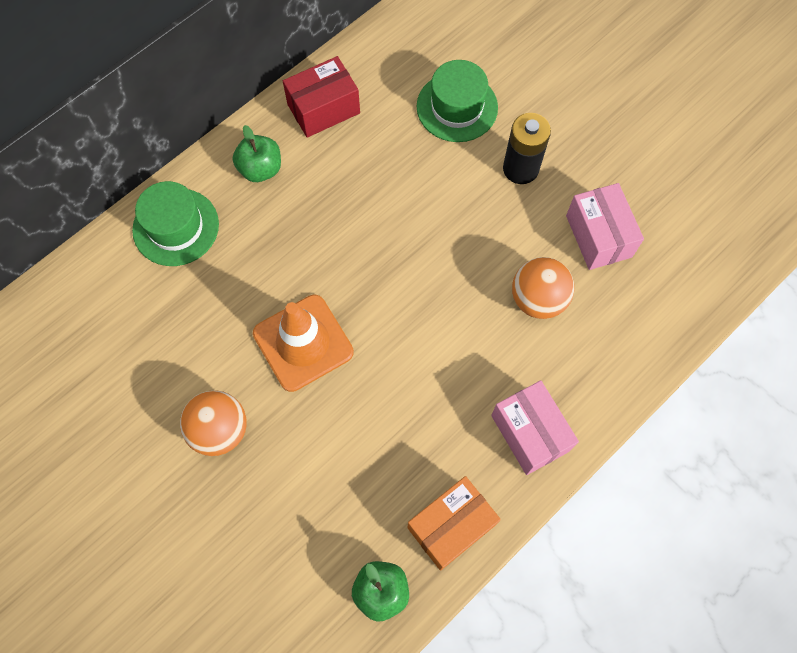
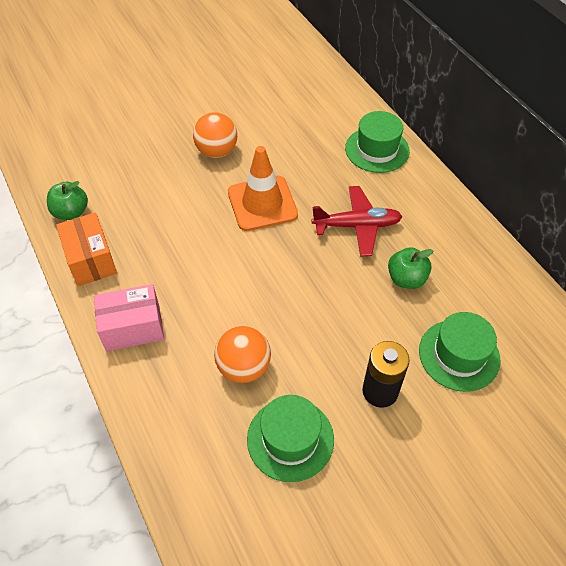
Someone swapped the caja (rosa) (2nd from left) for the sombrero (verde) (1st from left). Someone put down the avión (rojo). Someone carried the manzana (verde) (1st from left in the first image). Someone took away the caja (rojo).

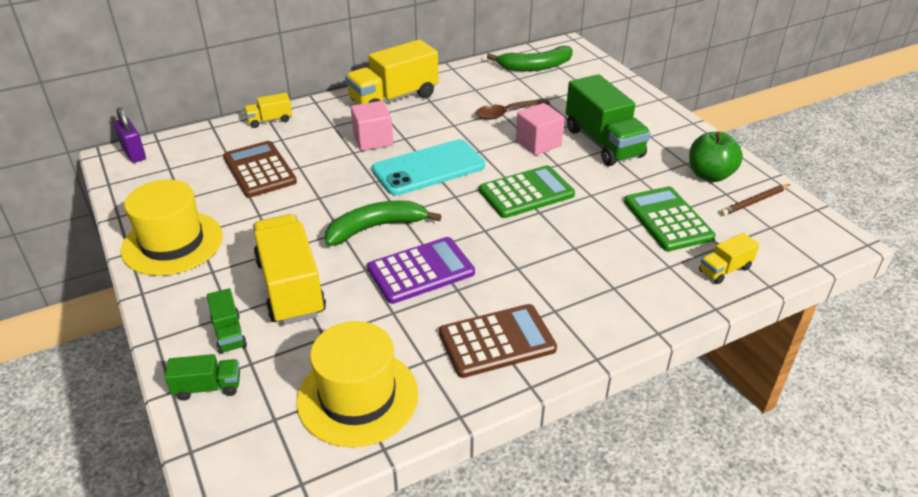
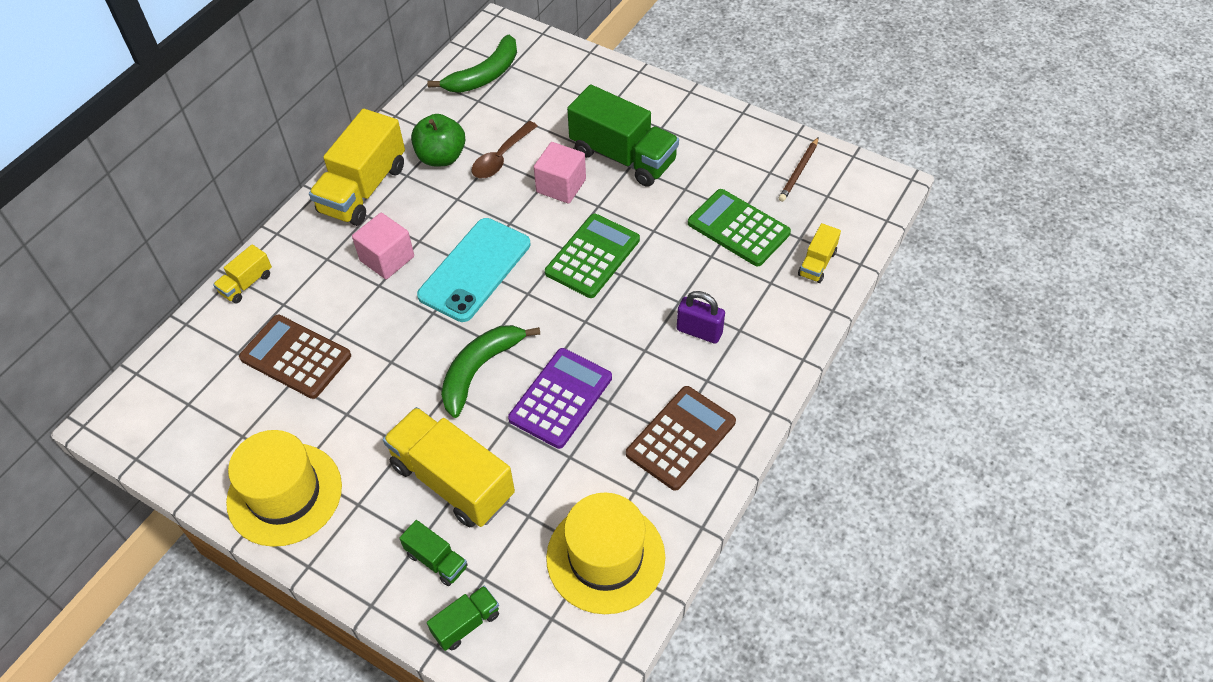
Someone carried the manzana (verde). Someone carried the candado (morado).

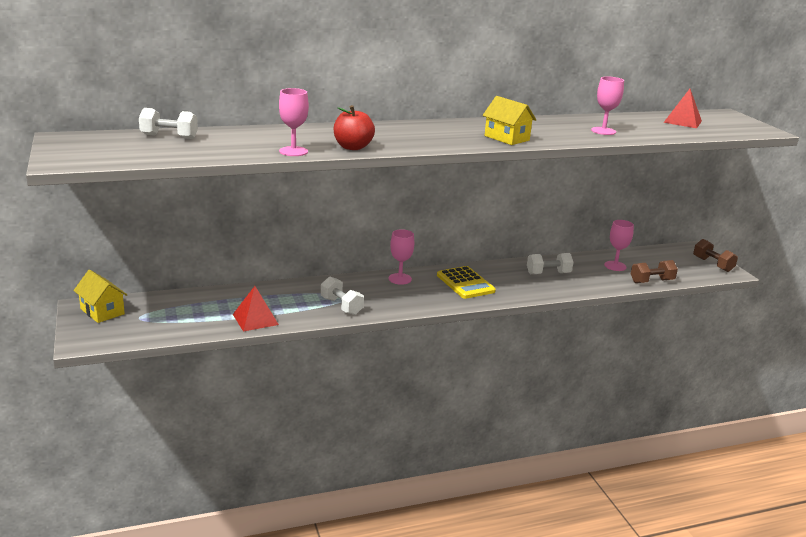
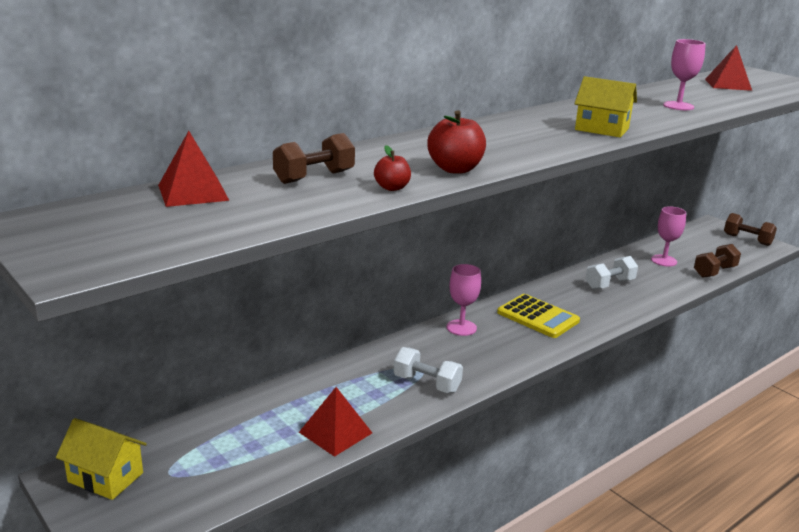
Someone swapped the mancuerna (blanco) (1st from left) for the pirámide (rojo) (1st from left). Someone put down the mancuerna (marrón) (1st from left). Someone swapped the copa (rosa) (1st from left) for the manzana (rojo) (1st from left).

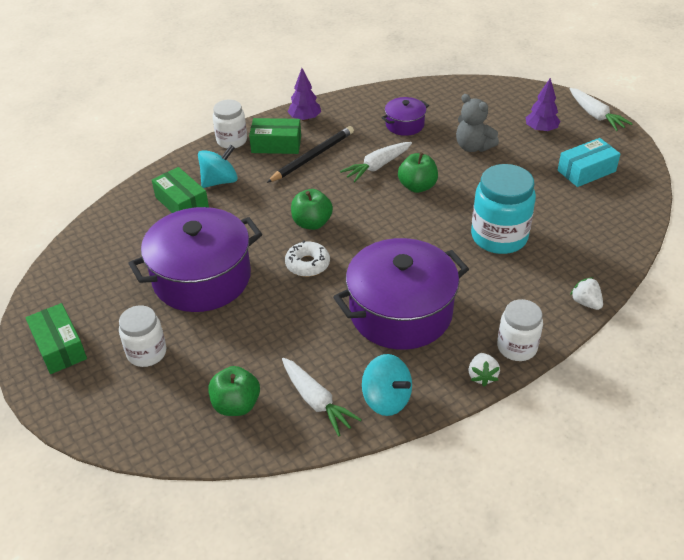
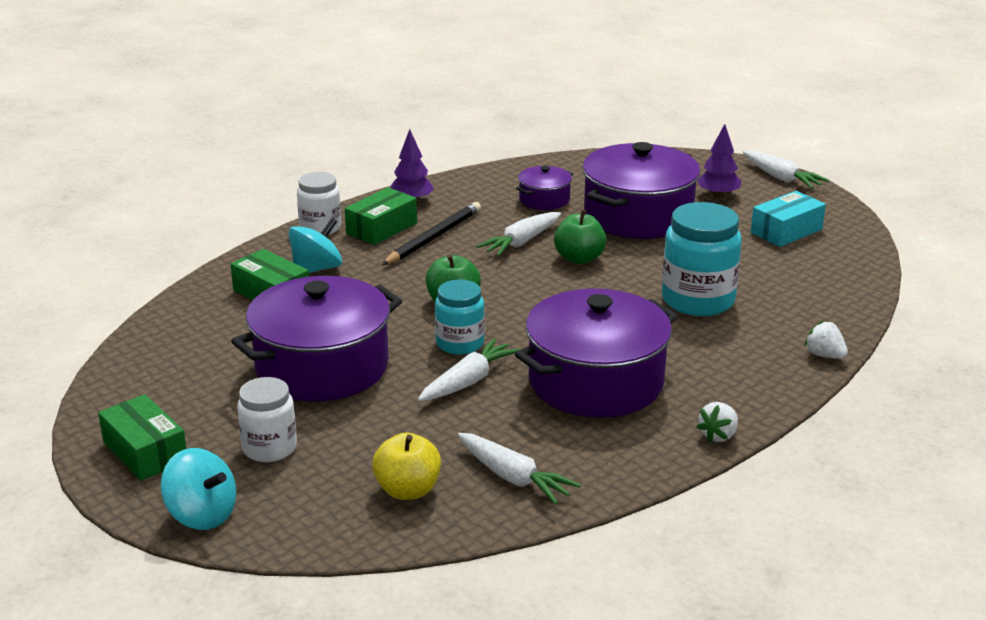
Someone carried the peonza (turquesa) (2nd from left in the first image). Someone rotated the caja (verde) (3rd from left) by 45 degrees counterclockwise. Someone repainted the manzana (verde) (1st from left), which became the manzana (amarillo). Someone put down the zanahoria (blanco) (1st from left). Someone swapped the rosquilla (blanco) for the tarro (turquesa) (1st from left). Someone swapped the osito (gris) for the olla (morado) (4th from left). Someone rotated the fresa (blanco) (1st from left) by 45 degrees clockwise. Someone took away the tarro (blanco) (3rd from left).

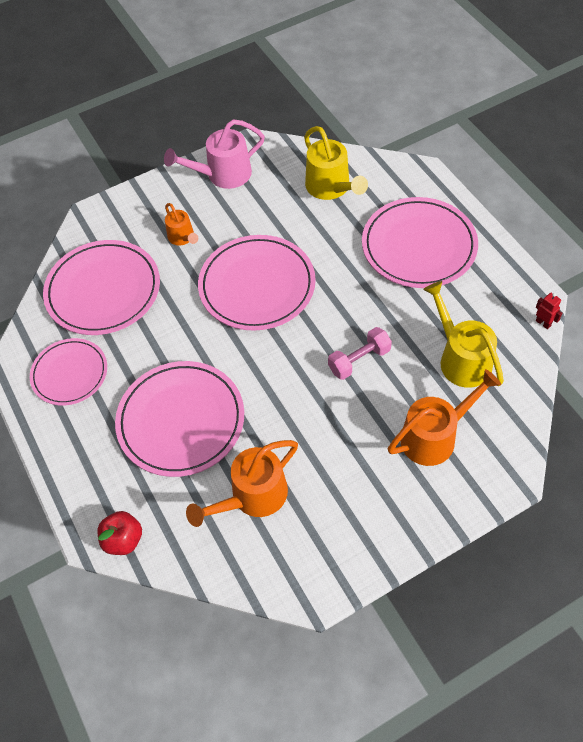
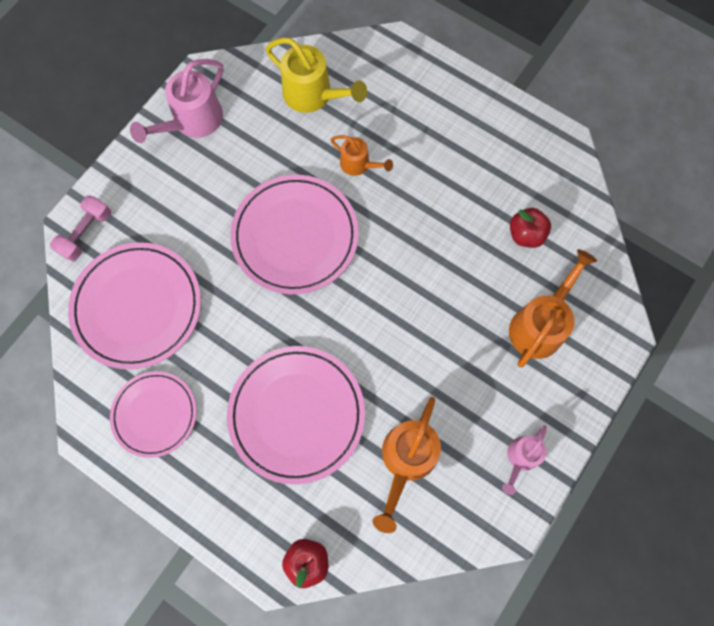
Someone carried the mancuerna (rosa). Someone carried the regadera (naranja) (1st from left). Someone put down the regadera (rosa) (2nd from left). Someone swapped the regadera (amarillo) (2nd from left) for the manzana (rojo) (2nd from left). Someone took away the plato (rosa) (5th from left). Someone took away the robot (rojo).

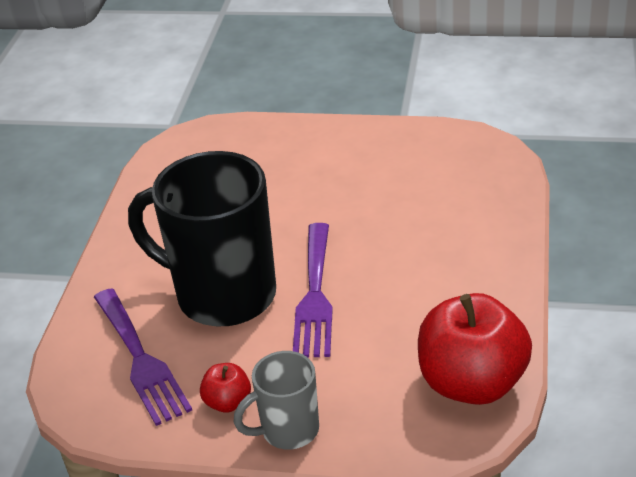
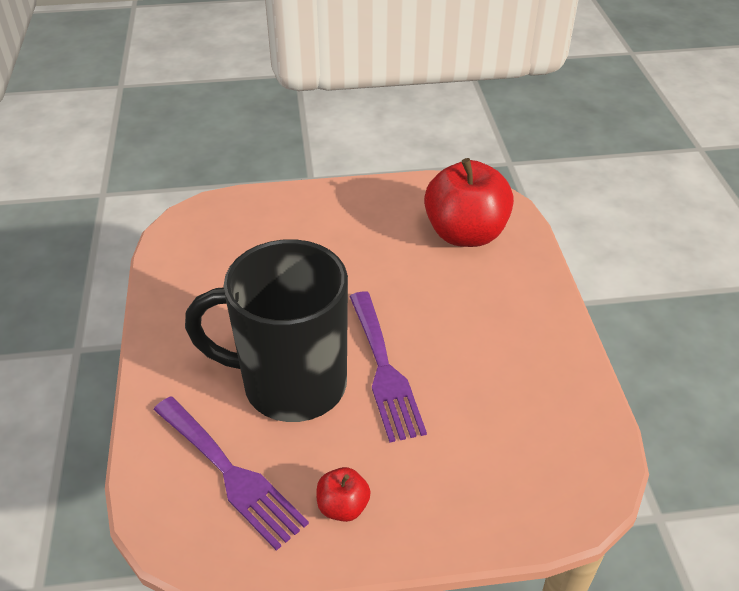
Someone carried the manzana (rojo) (2nd from left). Someone took away the taza (gris).

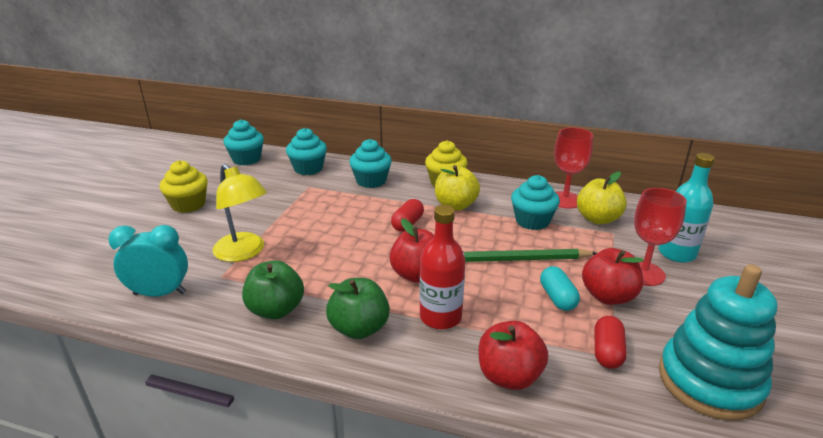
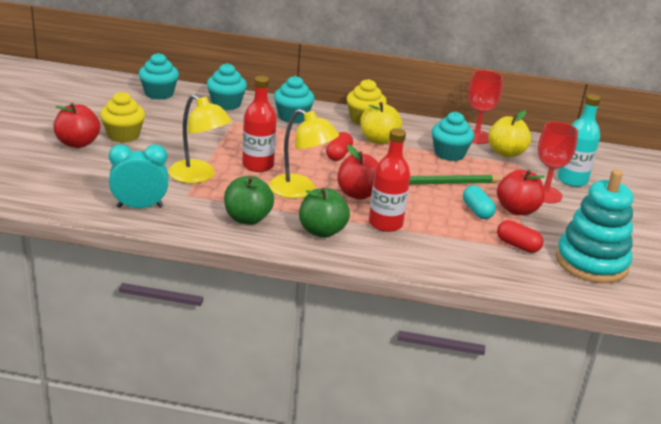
Someone carried the manzana (rojo) (2nd from left in the first image). Someone put down the botella (rojo) (1st from left). Someone put down the lámpara (amarillo) (2nd from left). Someone rotated the cápsula (rojo) (2nd from left) by 60 degrees counterclockwise.

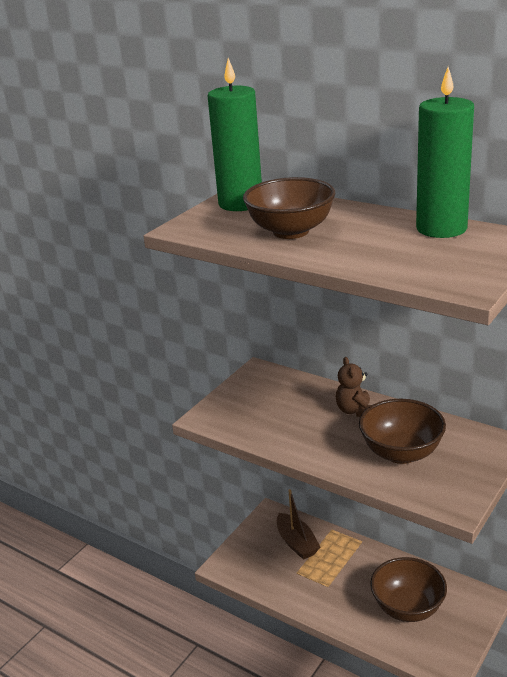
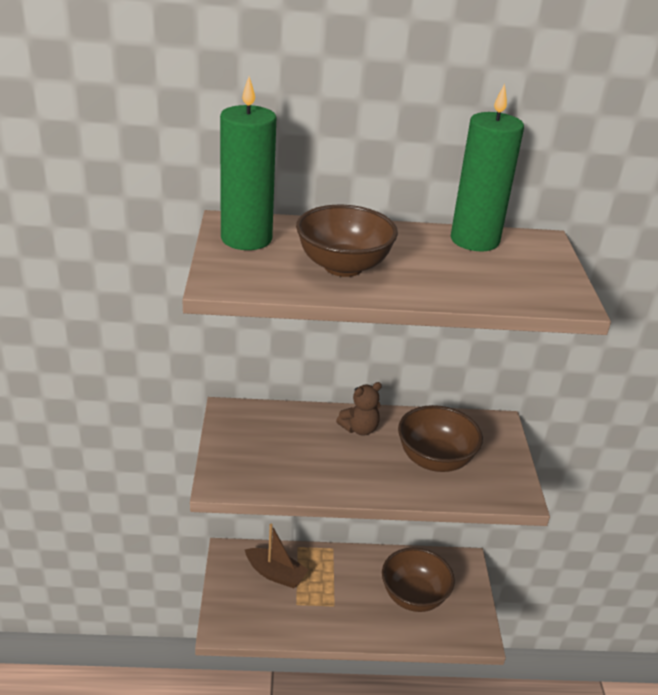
Someone rotated the osito (marrón) by 75 degrees counterclockwise.

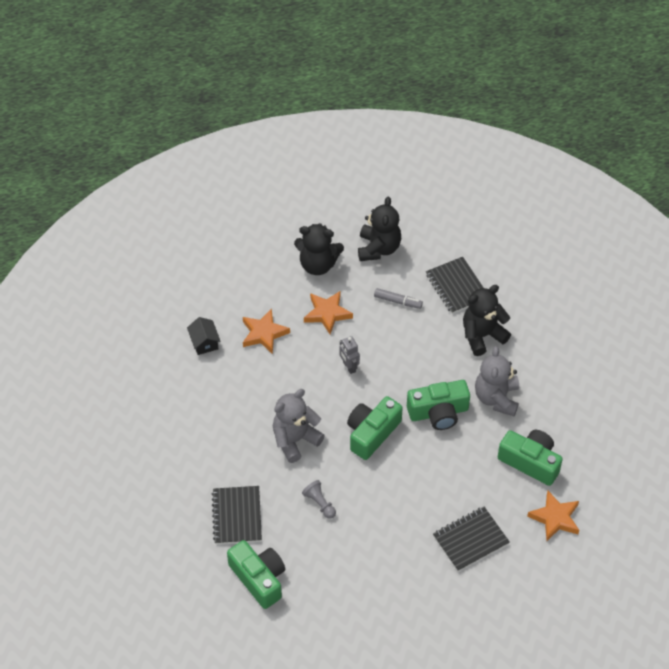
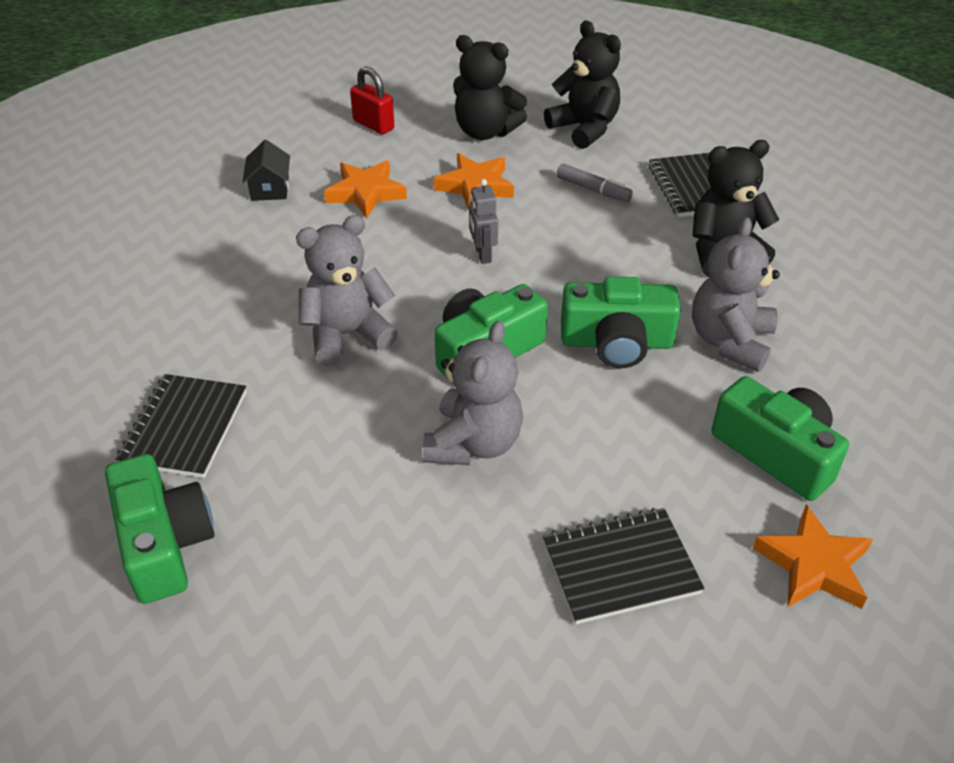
Someone put down the candado (rojo). Someone put down the osito (gris) (2nd from left). Someone rotated the osito (negro) (2nd from left) by 60 degrees counterclockwise. Someone took away the peón (gris).

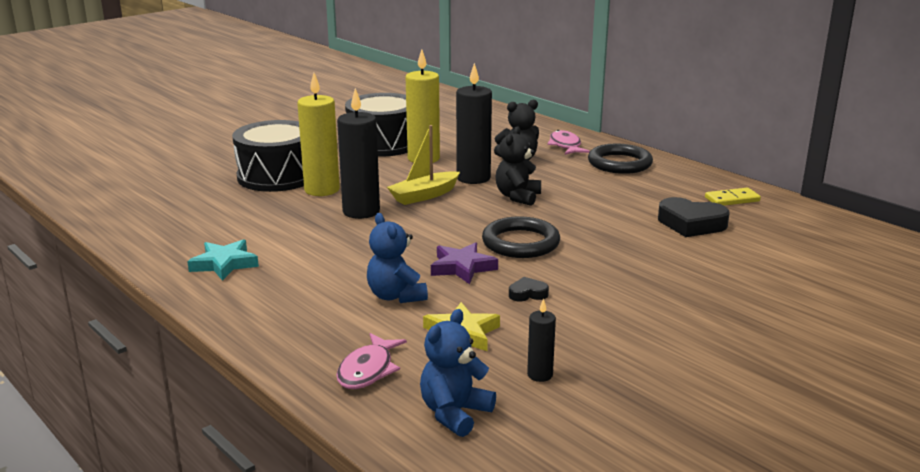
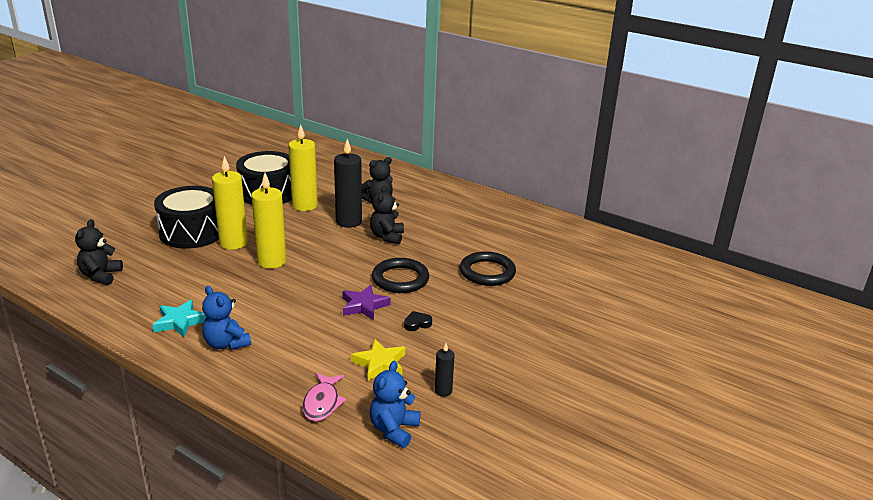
Someone put down the osito (negro) (1st from left). Someone carried the osito (azul) (1st from left). Someone repainted the vela (negro) (1st from left), which became the vela (amarillo) (2nd from left). Someone carried the anillo (negro) (2nd from left). Someone took away the barco (amarillo). Someone took away the pez (rosa) (2nd from left). Someone took away the corazón (negro) (2nd from left). Someone took away the ficha de dominó (amarillo).

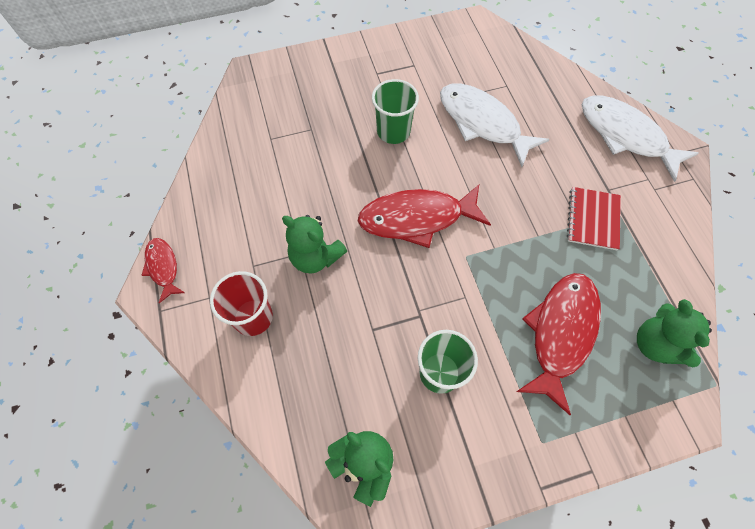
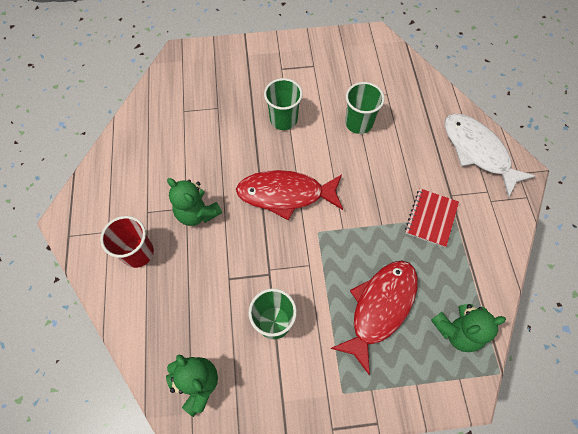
Someone swapped the pez (blanco) (1st from left) for the vaso (verde) (3rd from left). Someone rotated the osito (verde) (3rd from left) by 105 degrees counterclockwise. Someone took away the pez (rojo) (1st from left).

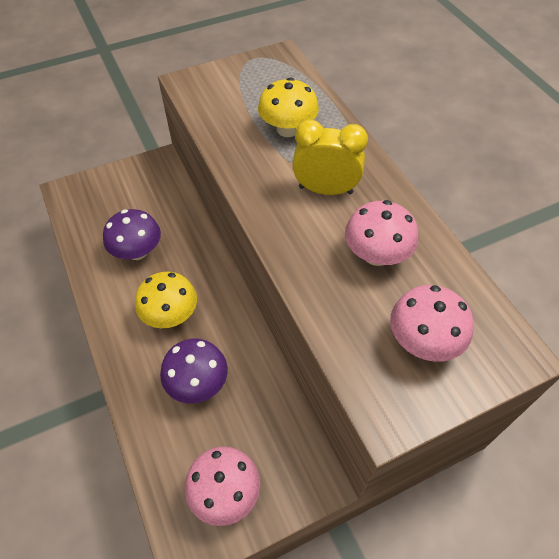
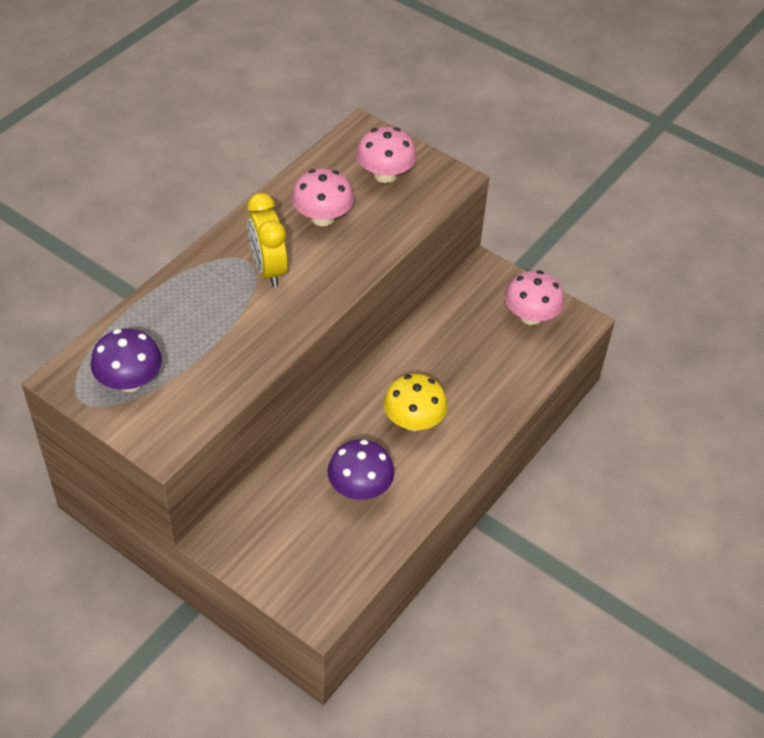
Someone carried the seta (morado) (2nd from left in the first image). Someone took away the seta (amarillo) (2nd from left).

